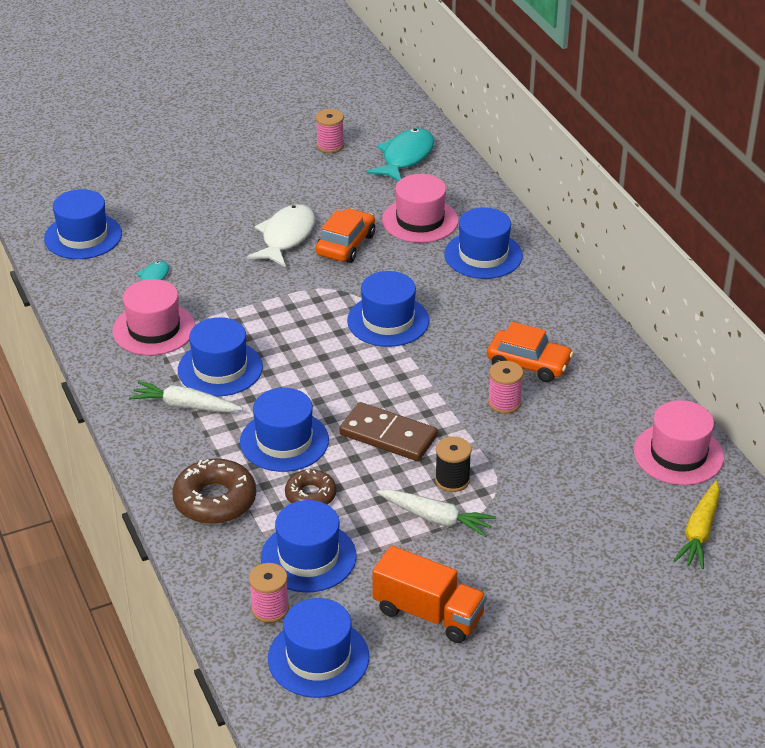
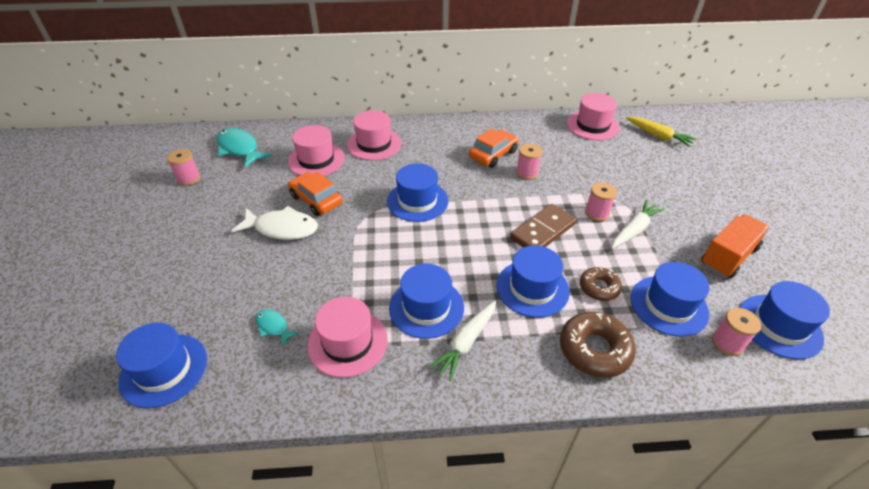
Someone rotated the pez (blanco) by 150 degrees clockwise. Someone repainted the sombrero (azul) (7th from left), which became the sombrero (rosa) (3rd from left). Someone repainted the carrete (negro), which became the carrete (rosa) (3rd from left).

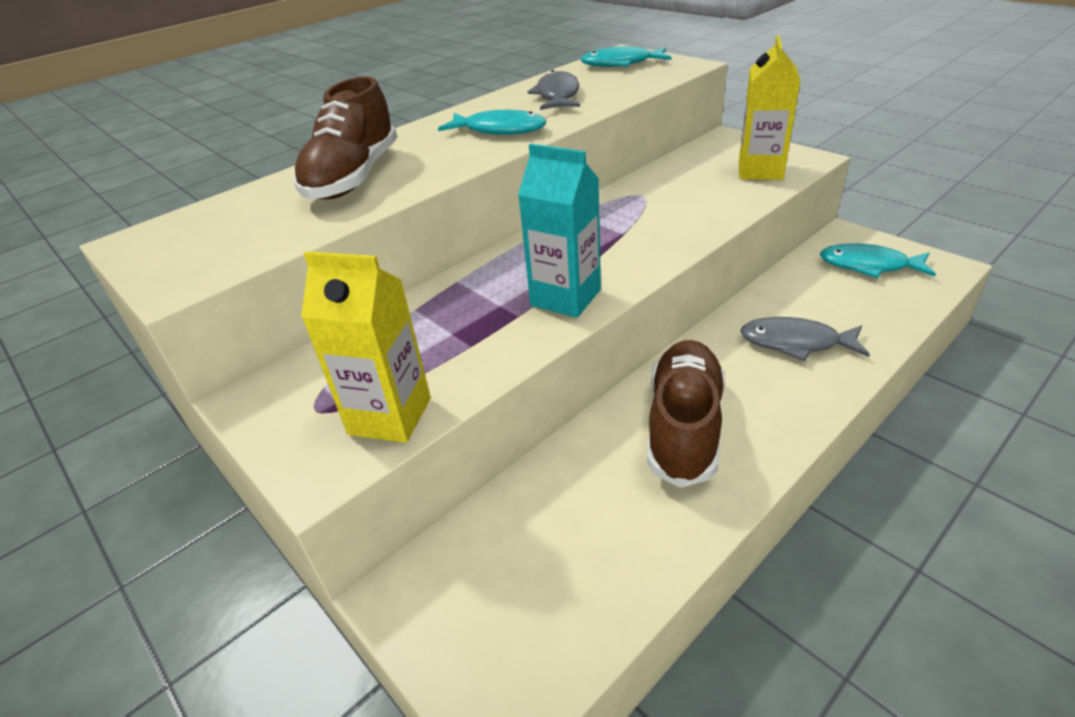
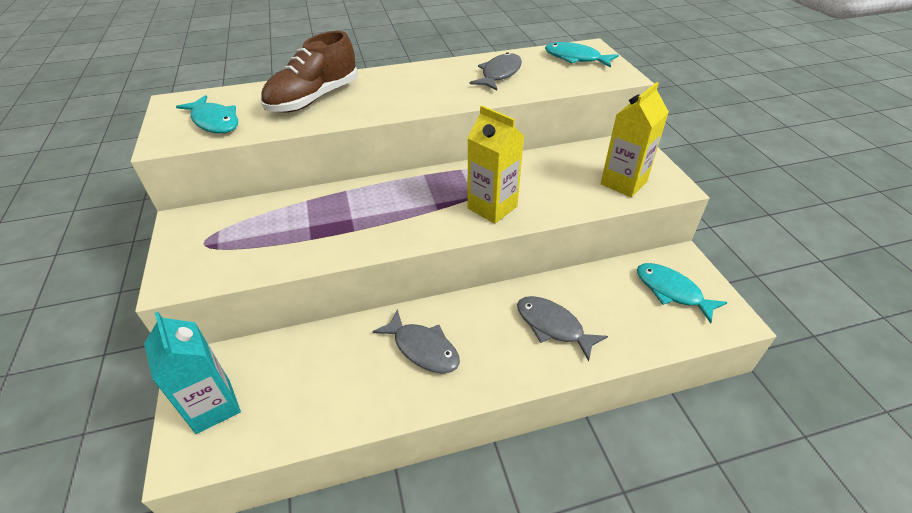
Someone carried the cartón de leche (turquesa). Someone carried the pez (turquesa) (1st from left). Someone swapped the zapato (marrón) (2nd from left) for the pez (gris) (1st from left). Someone carried the cartón de leche (amarillo) (1st from left).

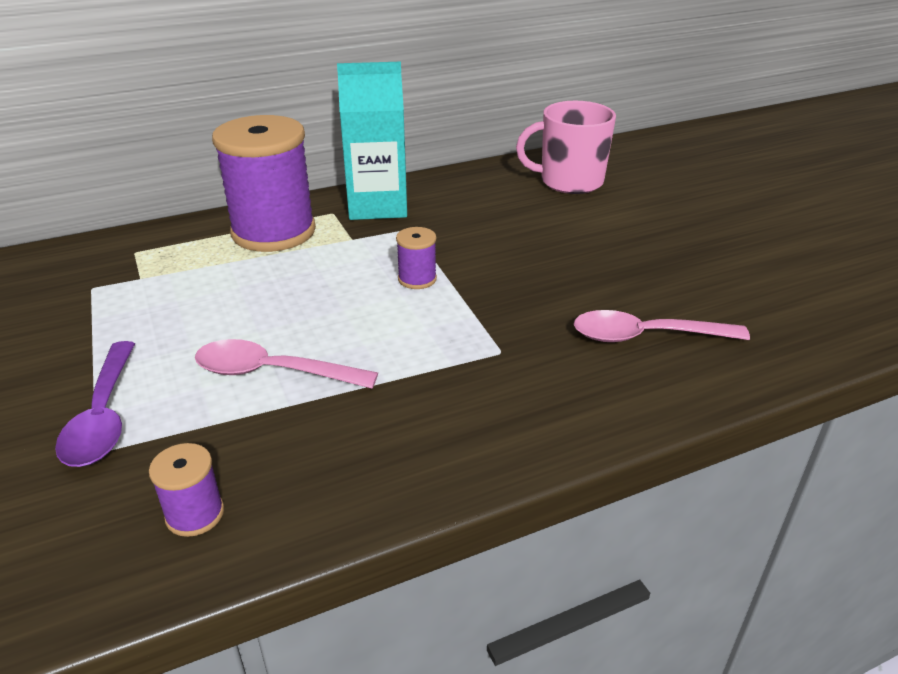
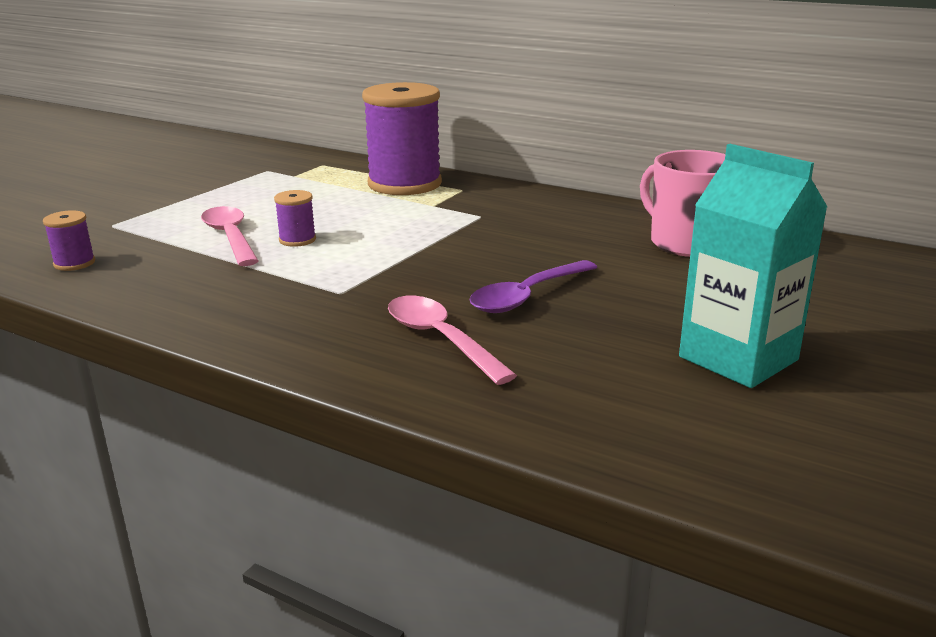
Someone carried the carrete (morado) (3rd from left in the first image). Someone carried the cuchara (morado). Someone carried the cartón de leche (turquesa).

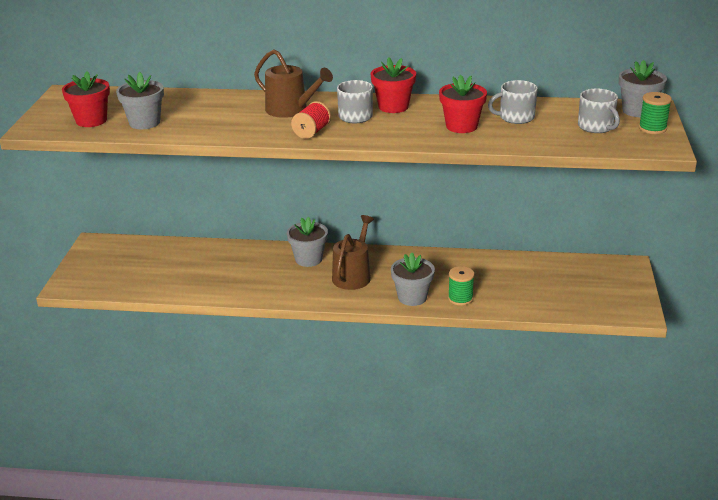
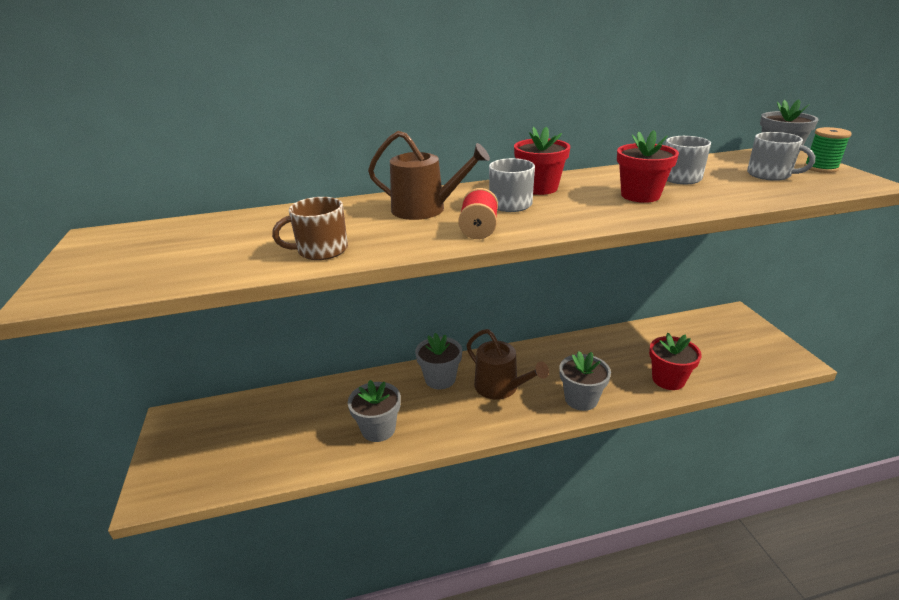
Someone put down the taza (marrón). Someone carried the maceta (gris) (1st from left). Someone rotated the regadera (marrón) (2nd from left) by 135 degrees clockwise. Someone carried the maceta (rojo) (1st from left in the first image). Someone took away the carrete (verde) (1st from left).

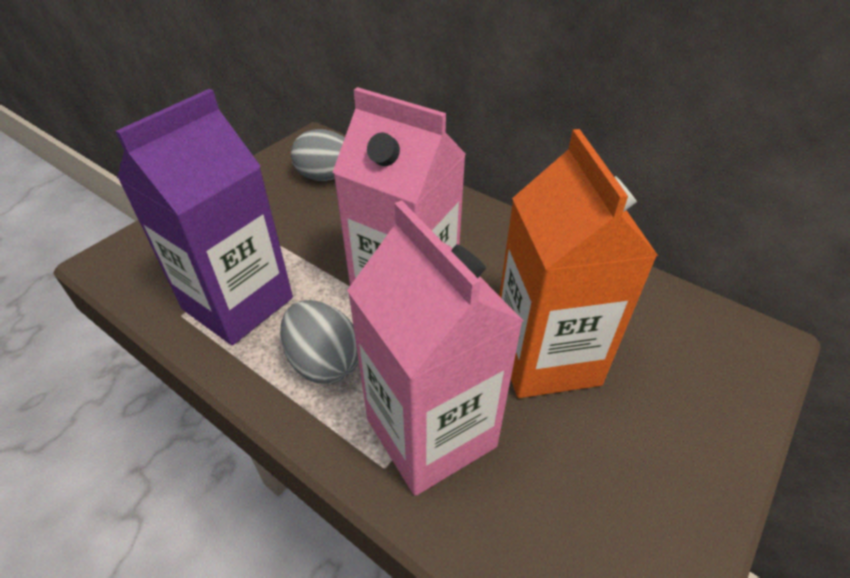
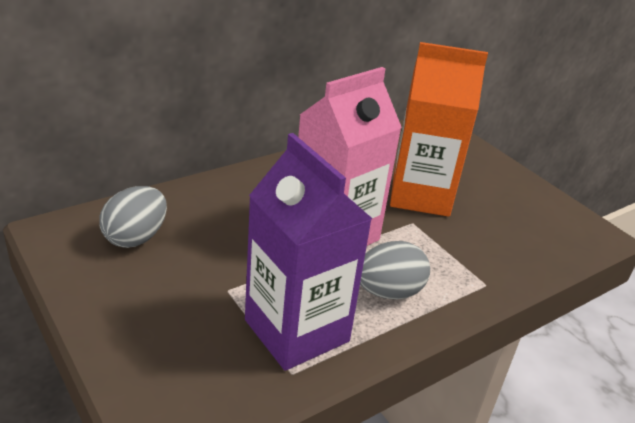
Someone took away the cartón de leche (rosa) (2nd from left).

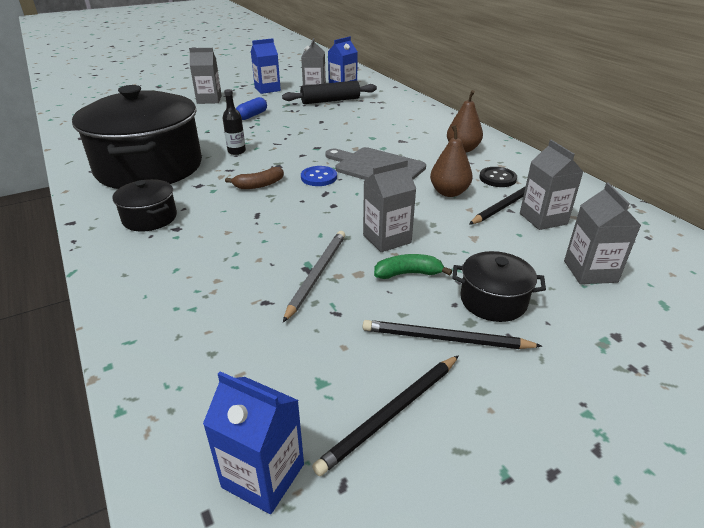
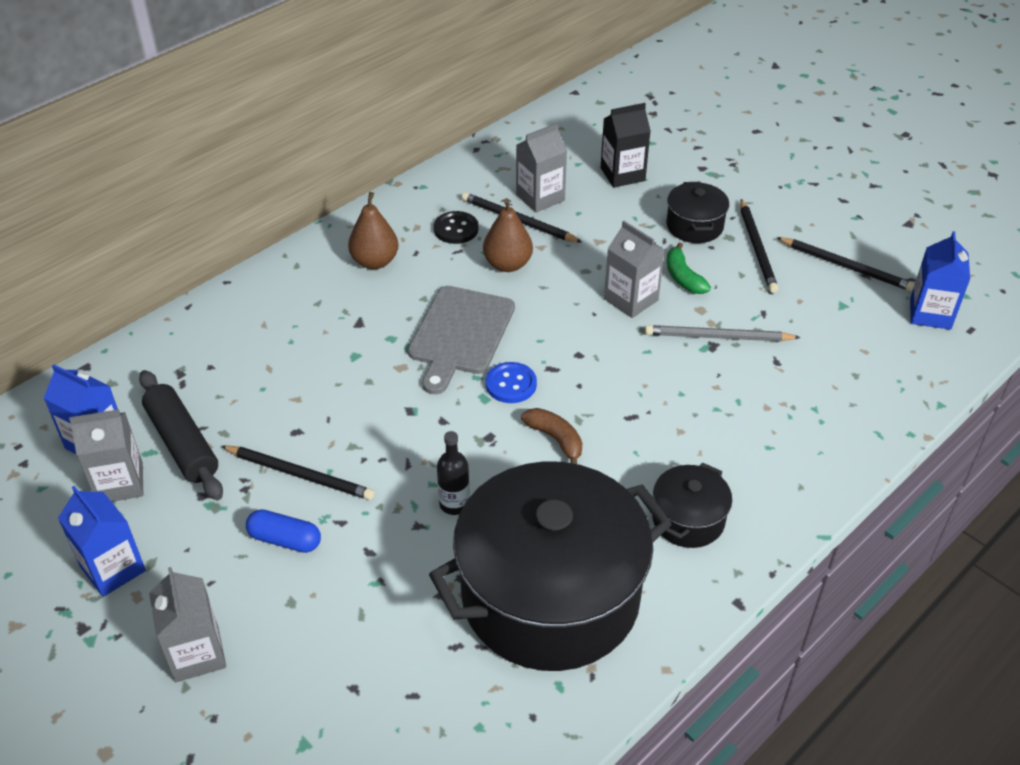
Someone put down the lápiz (negro) (1st from left). Someone repainted the cartón de leche (gris) (5th from left), which became the cartón de leche (negro).

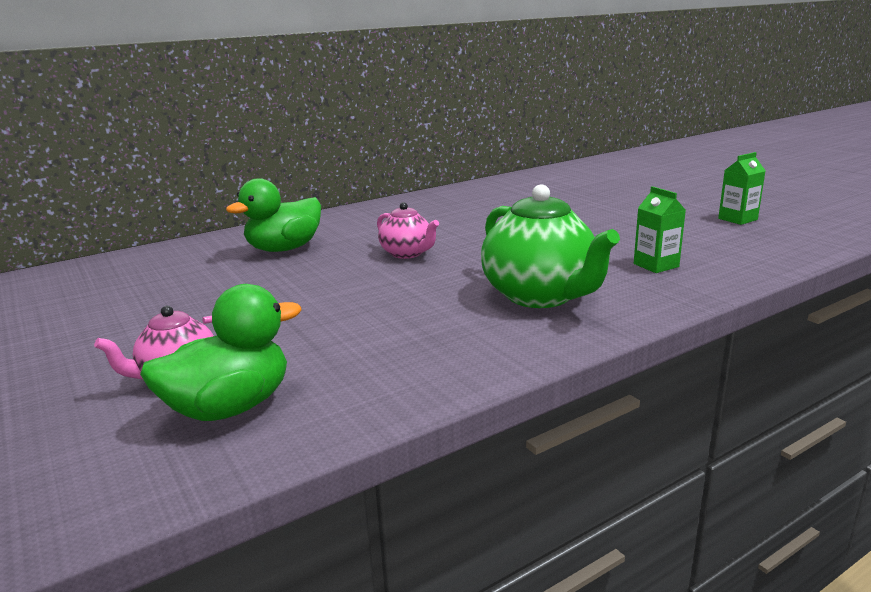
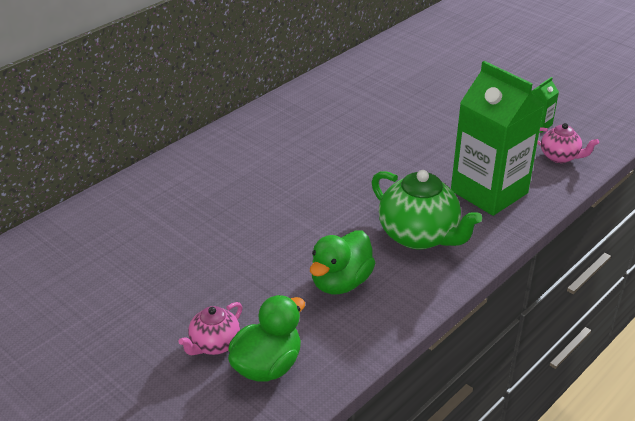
Someone carried the pato (verde) (2nd from left). Someone scaled the cartón de leche (verde) (1st from left) by 2.44. Someone carried the tetera (rosa) (2nd from left).

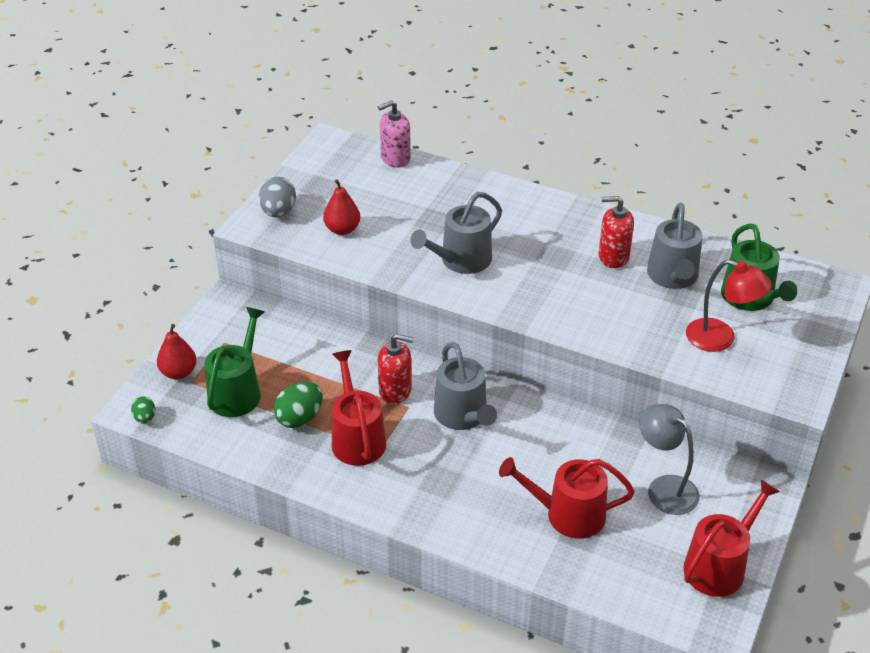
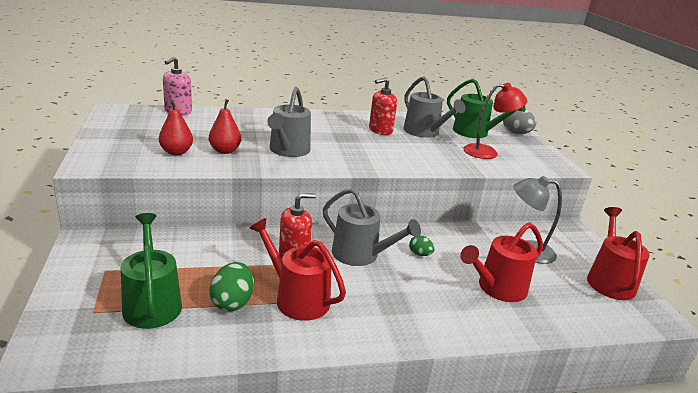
Someone carried the pera (rojo) (1st from left in the first image). Someone carried the huevo (verde) (1st from left in the first image). Someone carried the huevo (gris).

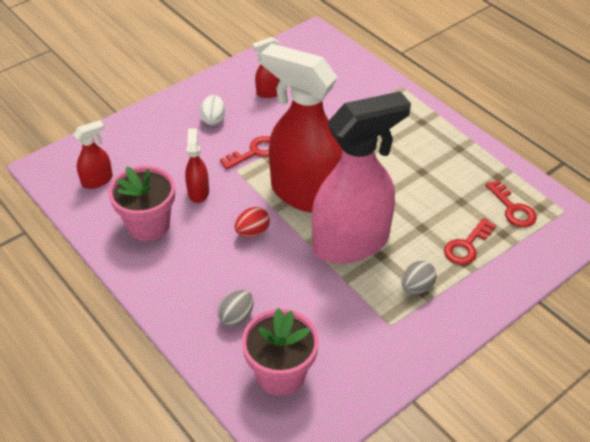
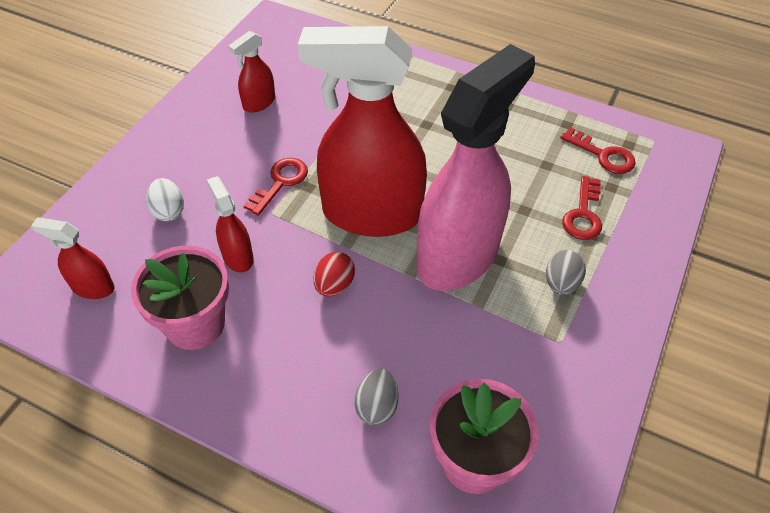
Someone rotated the pulverizador (rojo) (1st from left) by 105 degrees counterclockwise. Someone carried the huevo (blanco).

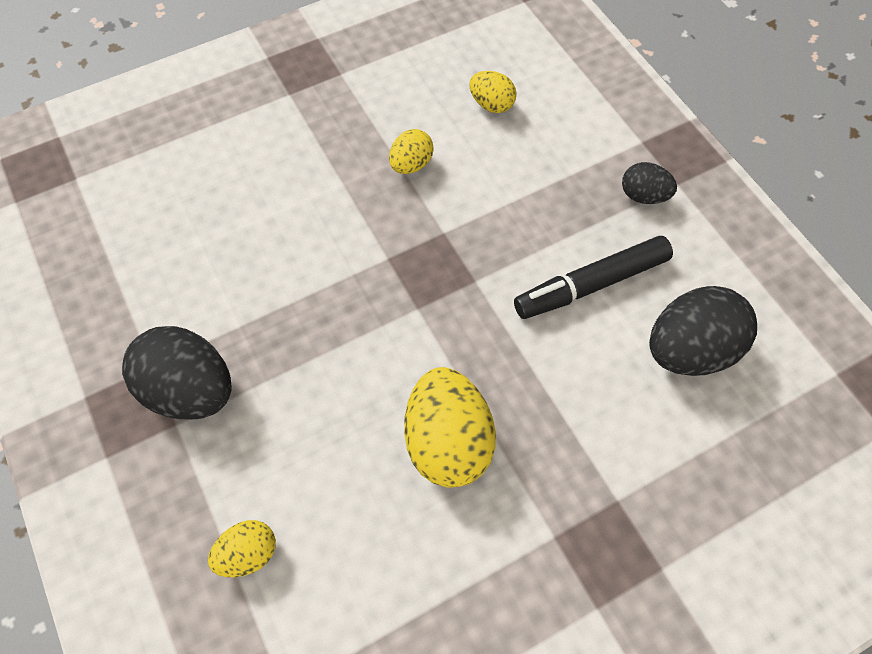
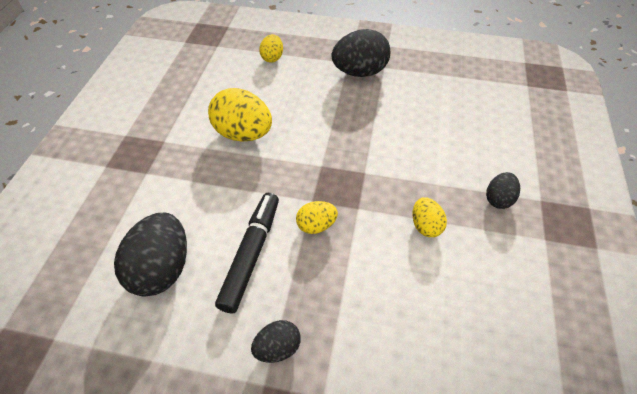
Someone carried the huevo (amarillo) (4th from left in the first image). Someone put down the huevo (negro) (4th from left).

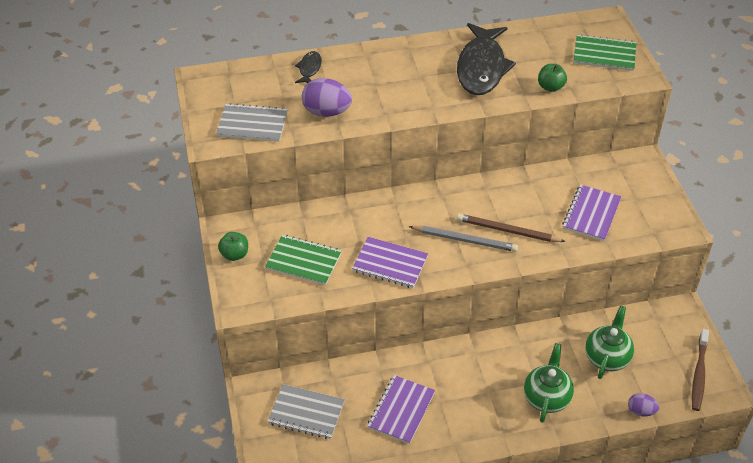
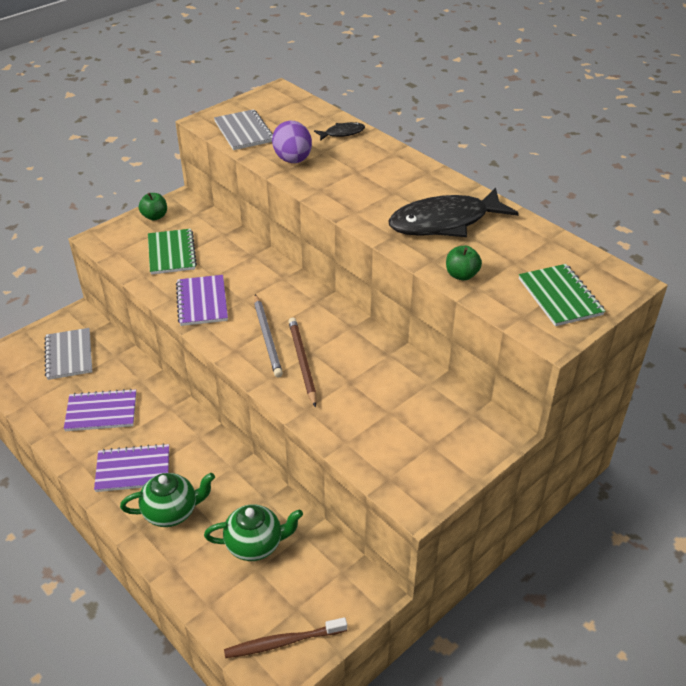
Someone carried the cuaderno (morado) (3rd from left in the first image). Someone took away the huevo (morado) (2nd from left).

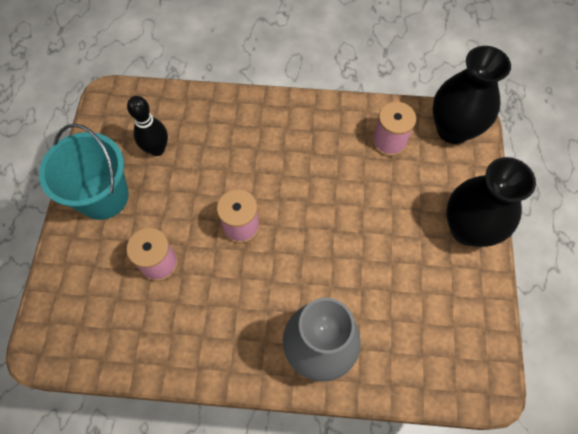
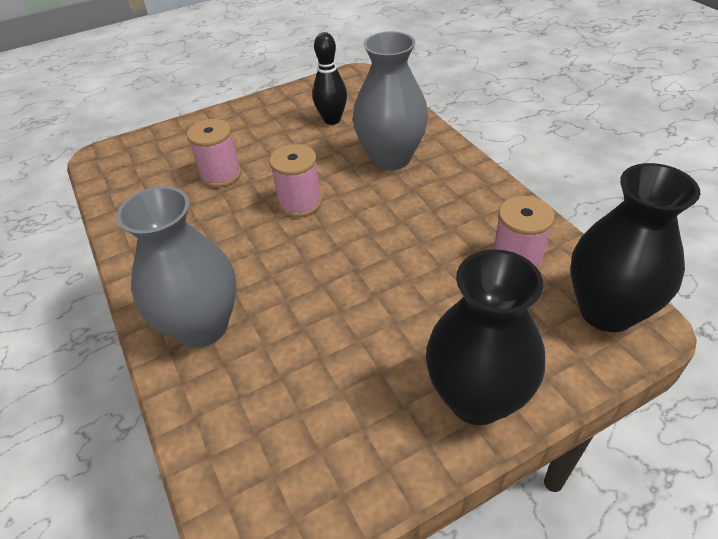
Someone put down the florero (gris) (2nd from left). Someone took away the balde (turquesa).

